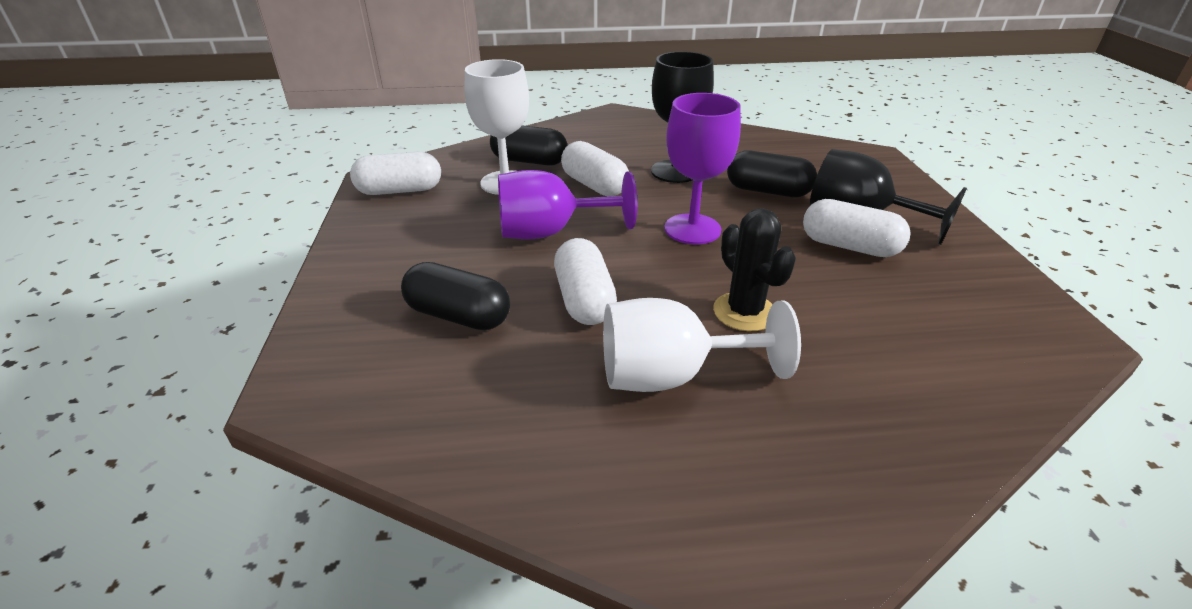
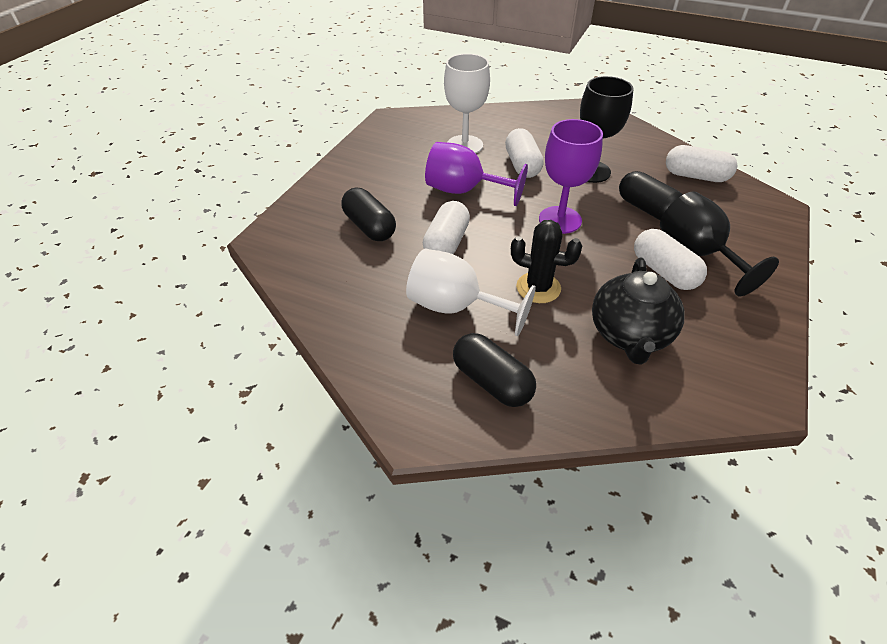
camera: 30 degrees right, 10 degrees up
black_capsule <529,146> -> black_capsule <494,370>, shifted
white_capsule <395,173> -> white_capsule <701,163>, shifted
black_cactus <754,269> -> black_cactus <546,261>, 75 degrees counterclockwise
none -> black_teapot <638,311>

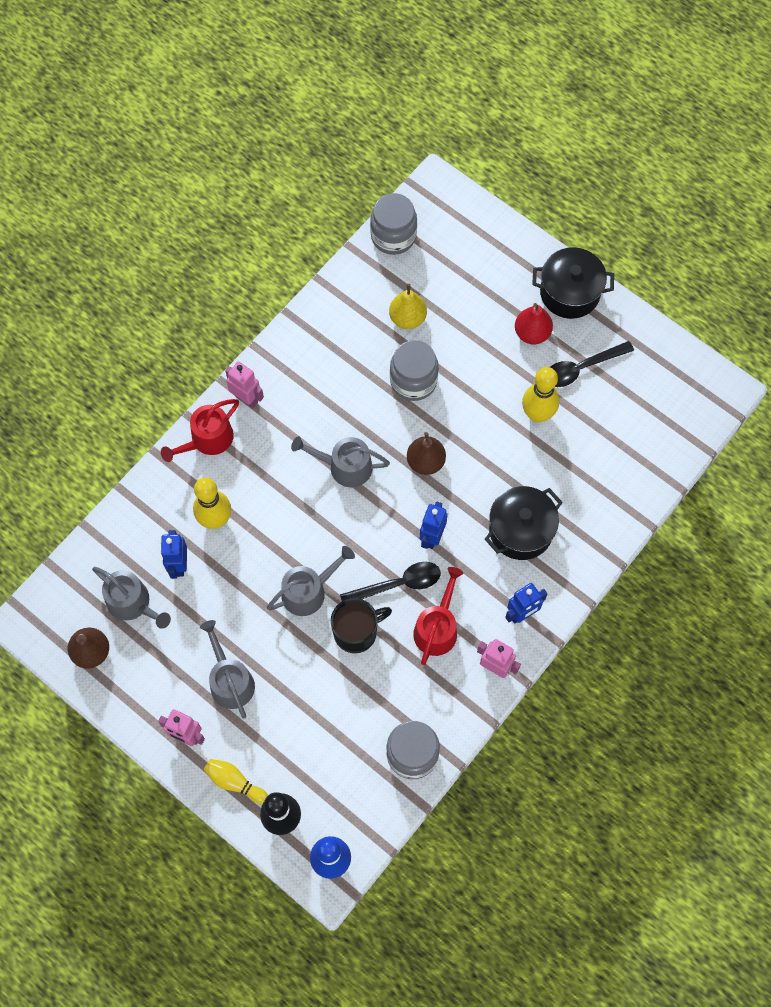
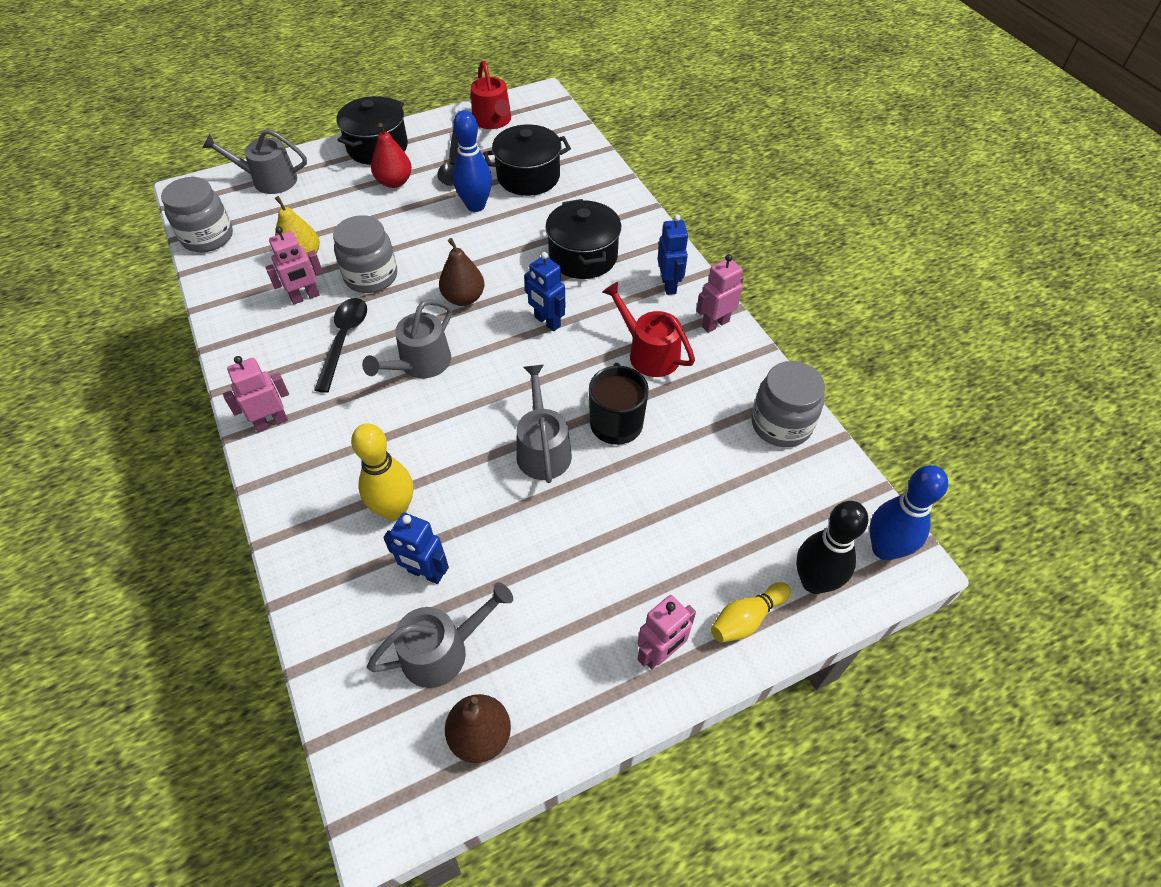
camera: 65 degrees left, 15 degrees down
yellow_bowling_pin <540,394> -> blue_bowling_pin <472,161>
red_watering_can <200,430> -> red_watering_can <491,95>, shifted
black_spoon <390,581> -> black_spoon <340,345>, shifted
grey_watering_can <227,669> -> grey_watering_can <254,161>, shifted
none -> black_pot <527,160>
none -> pink_robot <294,265>

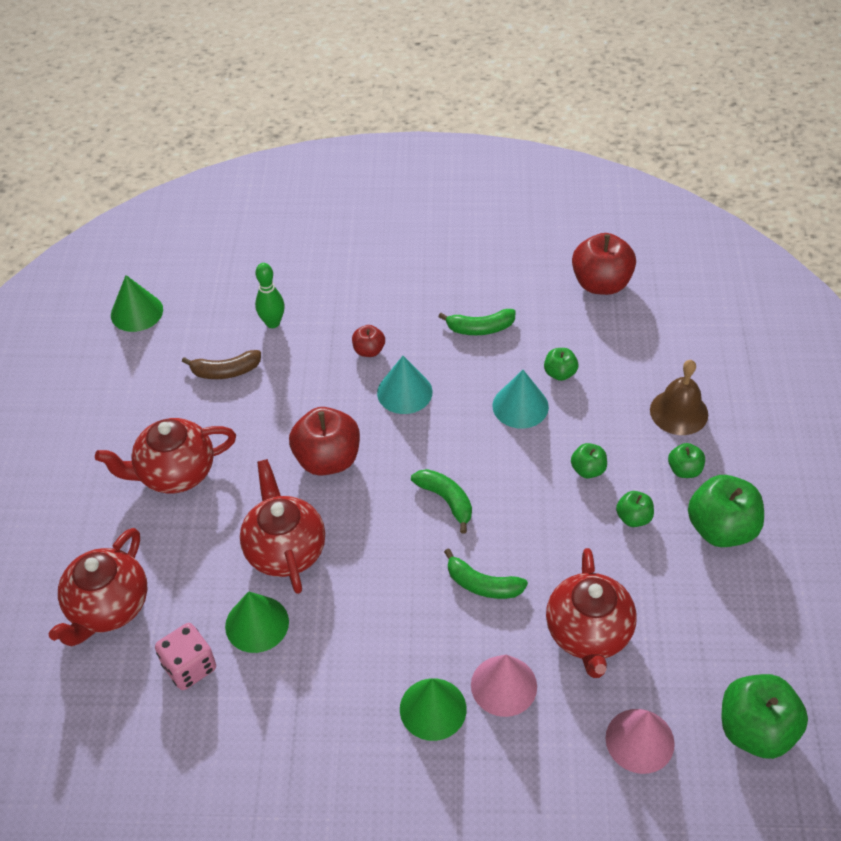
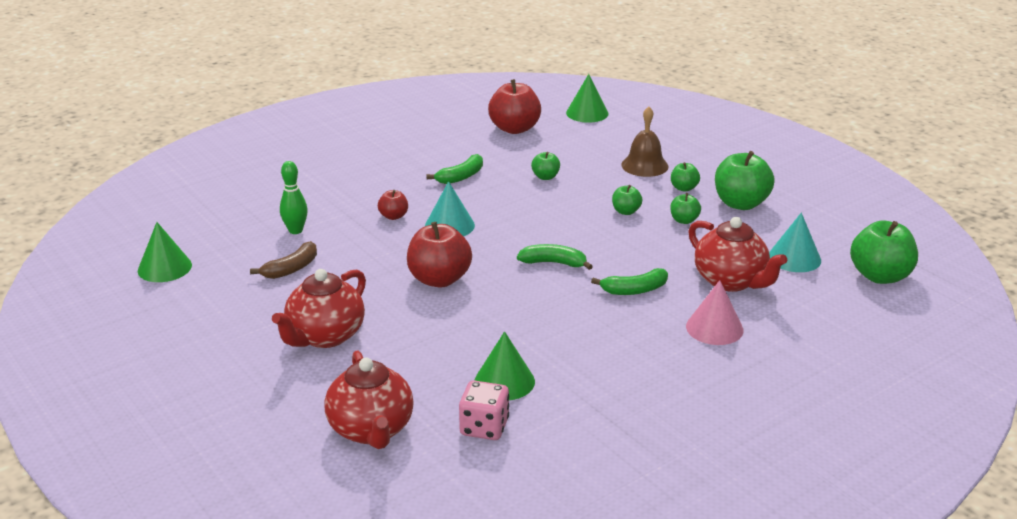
camera: 40 degrees left, 20 degrees down
turquoise_cone <520,399> -> turquoise_cone <795,242>, shifted
red_teapot <282,526> -> none
green_cone <433,709> -> green_cone <587,98>, shifted
pink_cone <640,741> -> none

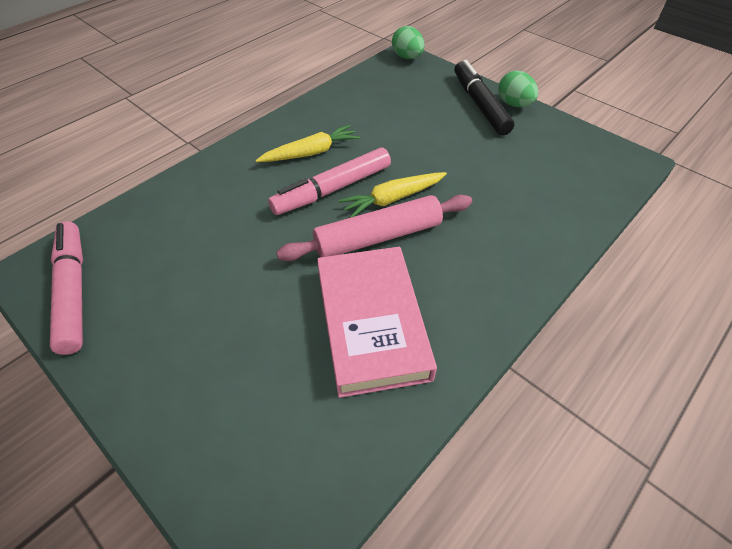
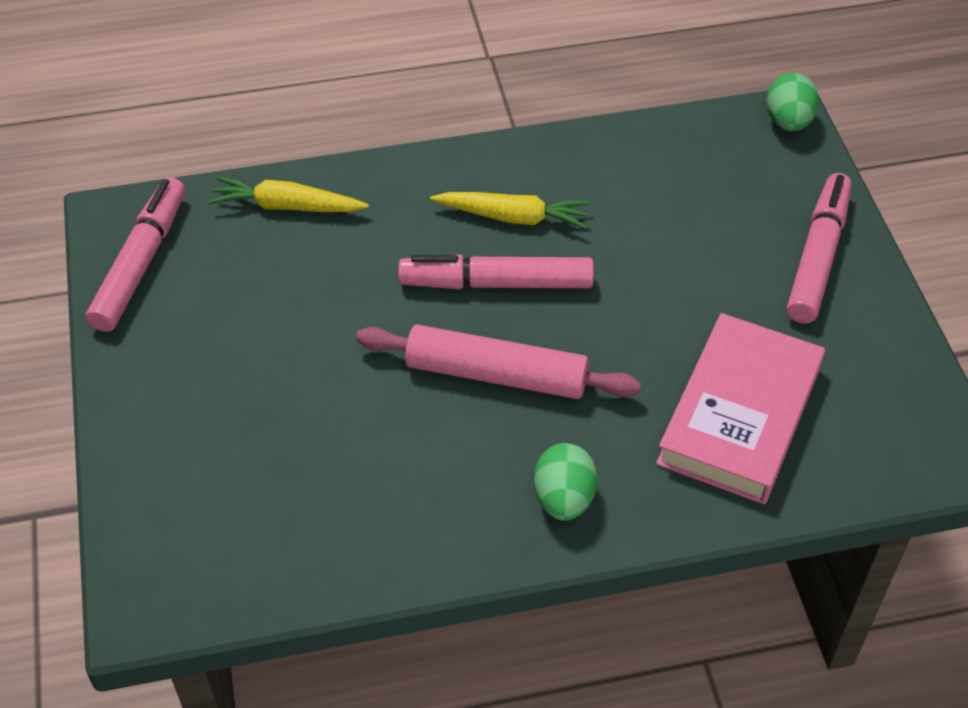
camera: 35 degrees right, 0 degrees up
black_marker <484,97> -> pink_marker <819,248>
green_egg <518,88> -> green_egg <565,482>, shifted
yellow_carrot <393,195> -> yellow_carrot <289,194>, shifted
pink_book <377,322> -> pink_book <740,408>, shifted

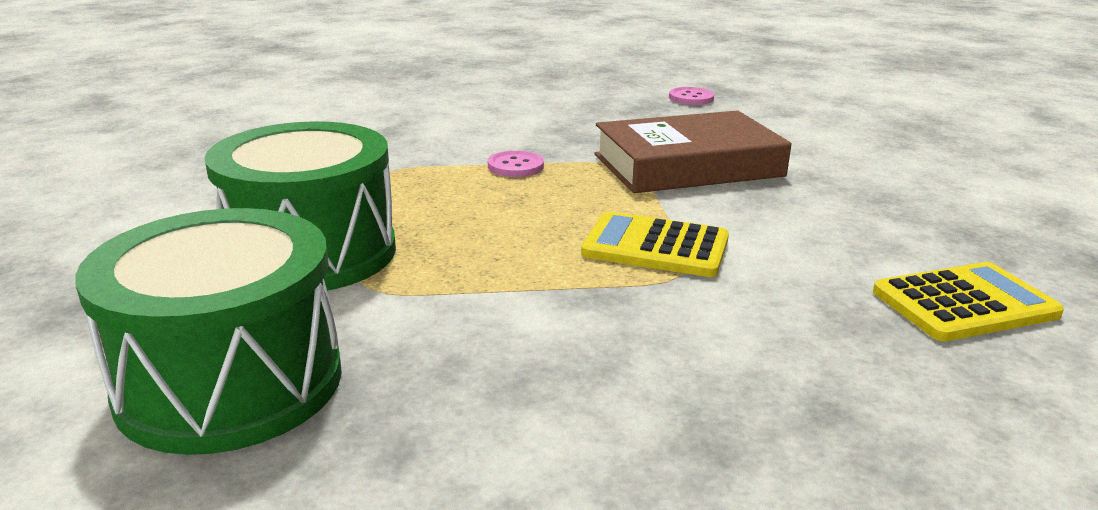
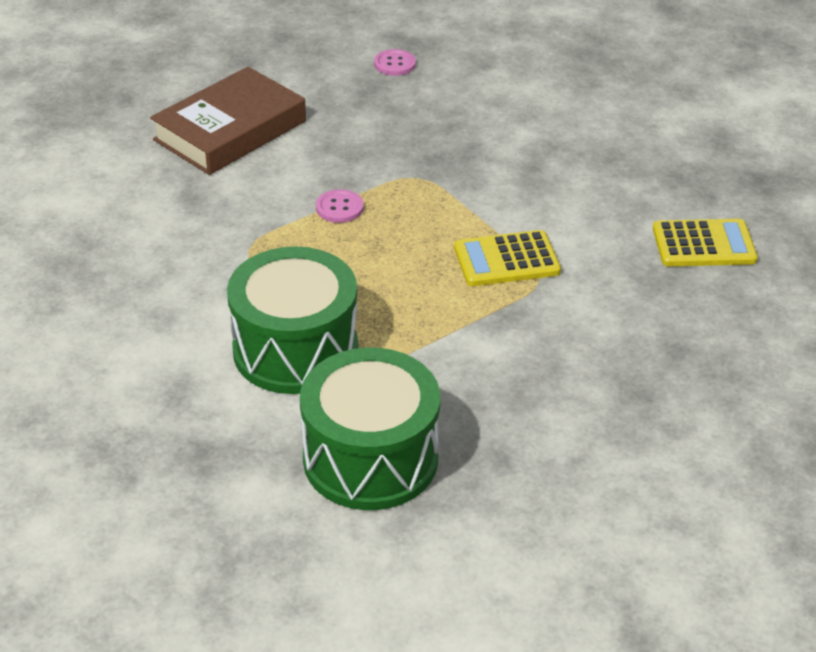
camera: 30 degrees left, 15 degrees up
brown_book <693,151> -> brown_book <228,121>, shifted
yellow_calculator <968,301> -> yellow_calculator <705,242>, 45 degrees clockwise

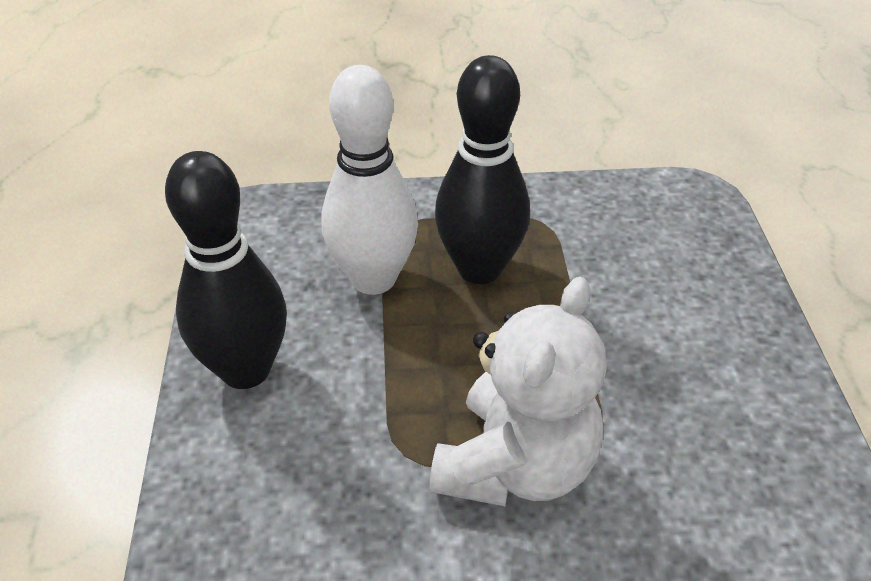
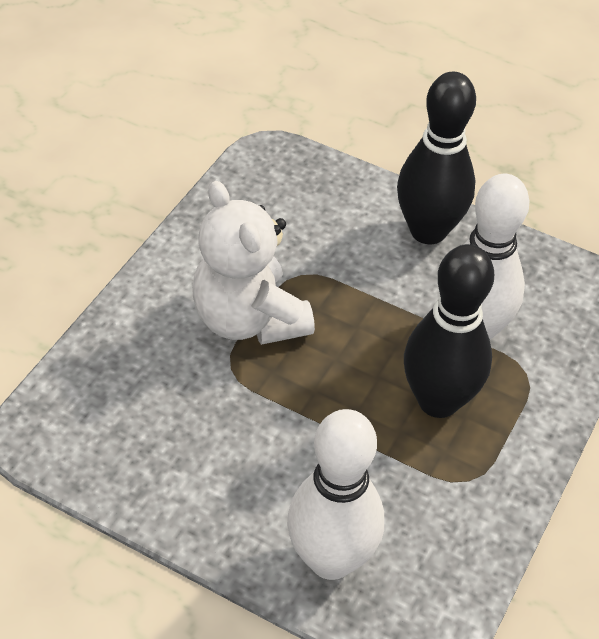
camera: 120 degrees right, 5 degrees up
none -> white_bowling_pin <335,494>

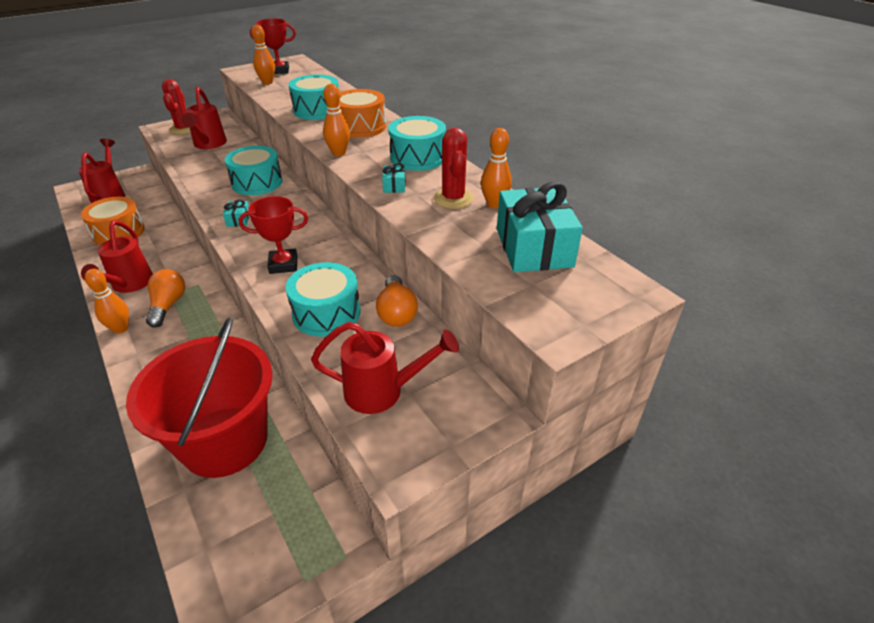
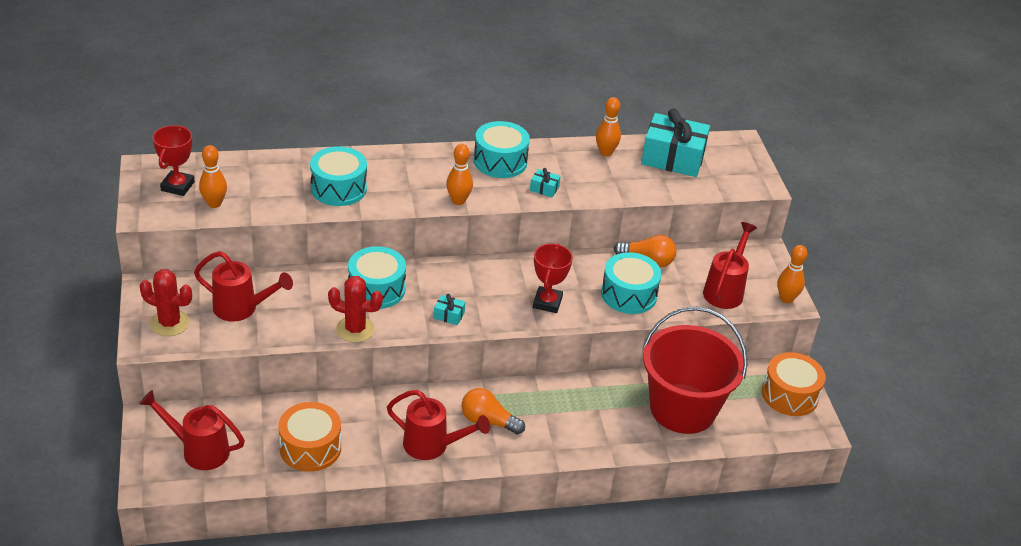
camera: 70 degrees left, 0 degrees up
orange_drum <362,113> -> orange_drum <794,384>, shifted
red_cactus <453,168> -> red_cactus <355,309>, shifted
orange_bowling_pin <107,301> -> orange_bowling_pin <792,274>, shifted

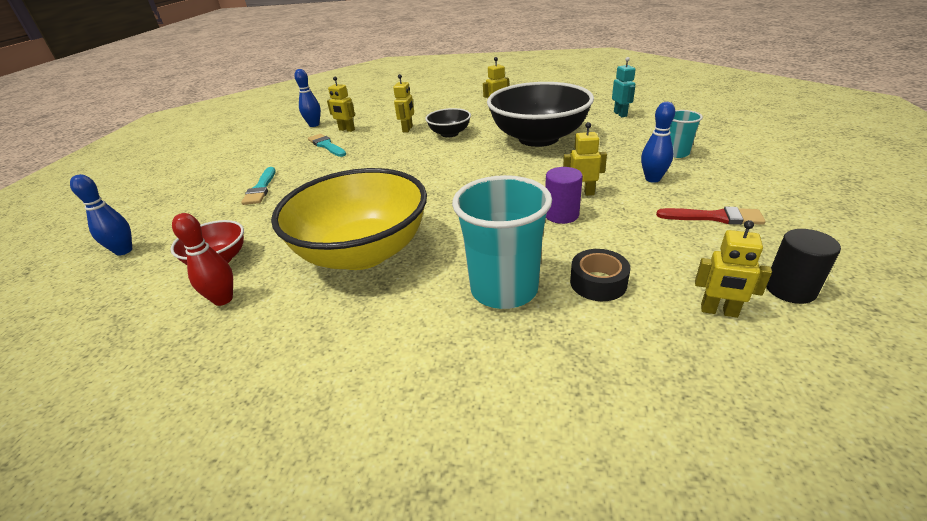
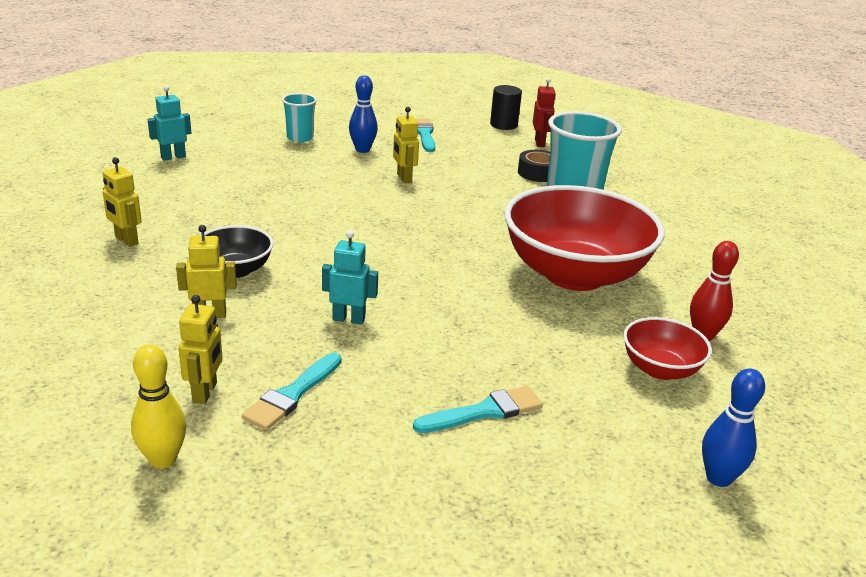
camera: 115 degrees left, 5 degrees down
blue_bowling_pin <307,98> -> yellow_bowling_pin <158,406>
black_bowl <540,114> -> none
purple_cylinder <564,195> -> none
yellow_bowl <349,219> -> red_bowl <584,238>
red_brush <710,215> -> turquoise_brush <425,135>
yellow_robot <733,269> -> red_robot <544,112>
none -> turquoise_robot <350,278>

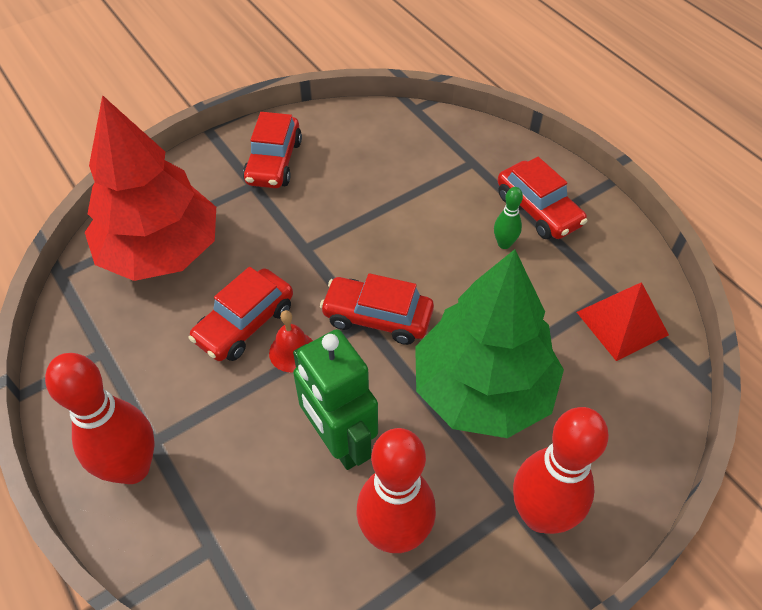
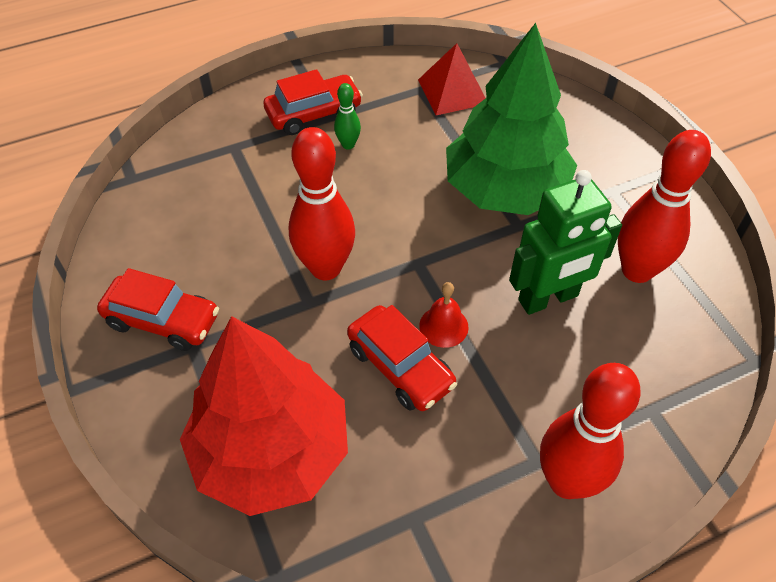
camera: 80 degrees left, 0 degrees up
red_car <377,309> -> none
red_bowling_pin <561,470> -> red_bowling_pin <322,203>, shifted

